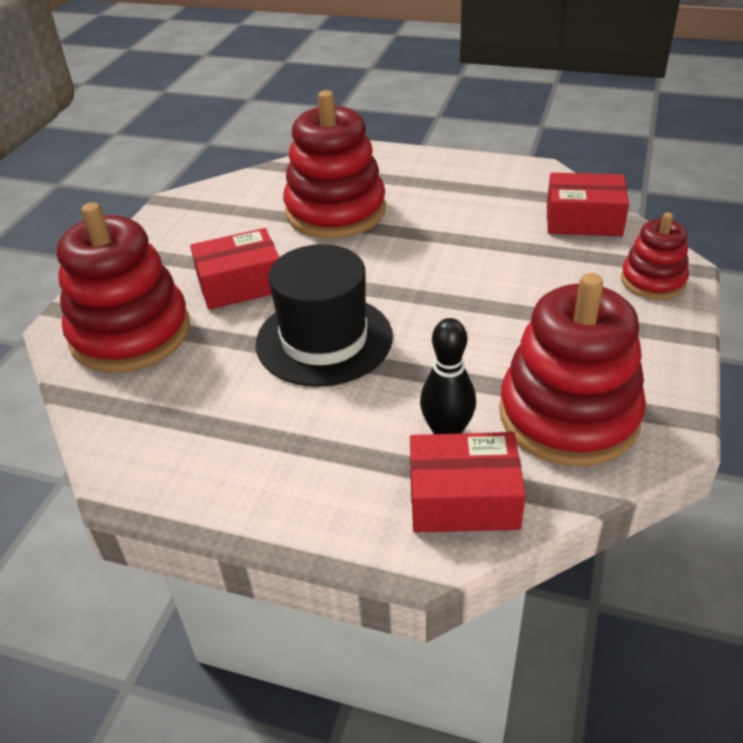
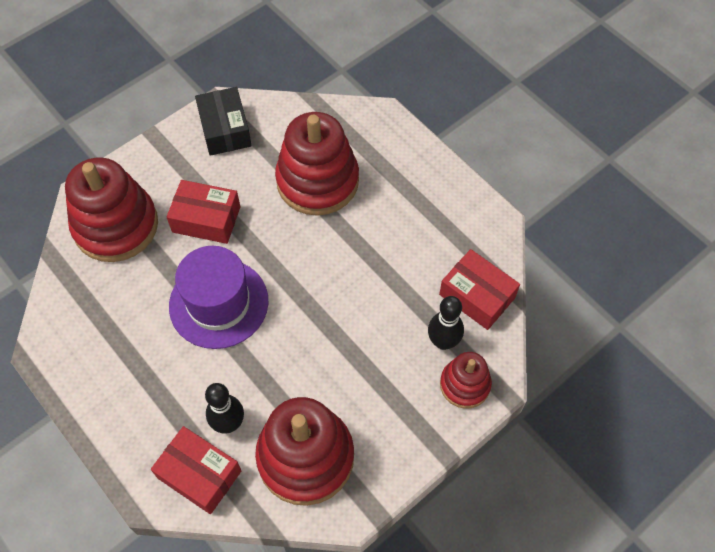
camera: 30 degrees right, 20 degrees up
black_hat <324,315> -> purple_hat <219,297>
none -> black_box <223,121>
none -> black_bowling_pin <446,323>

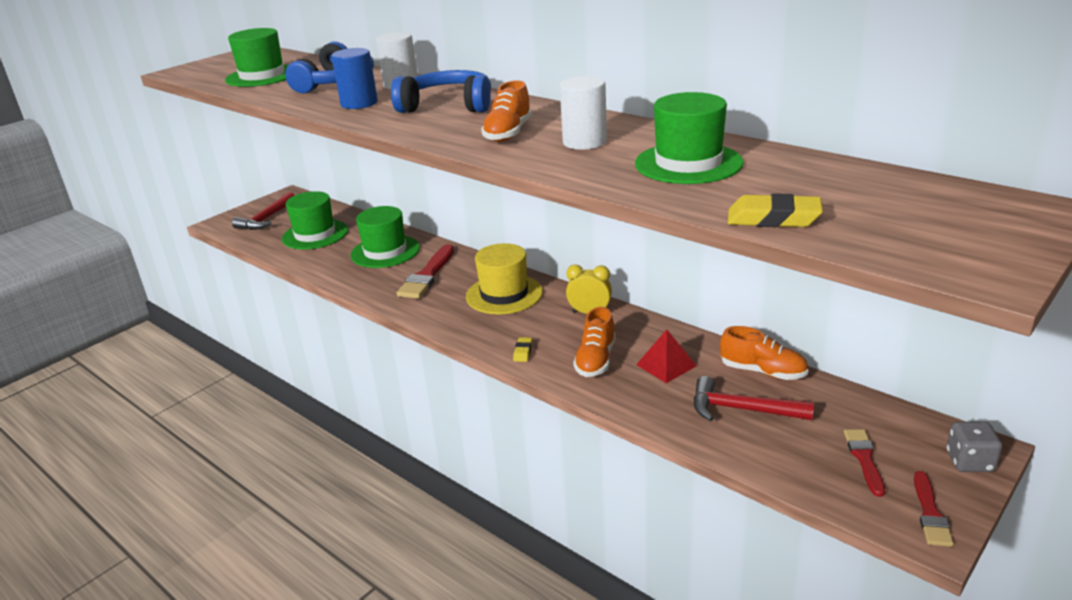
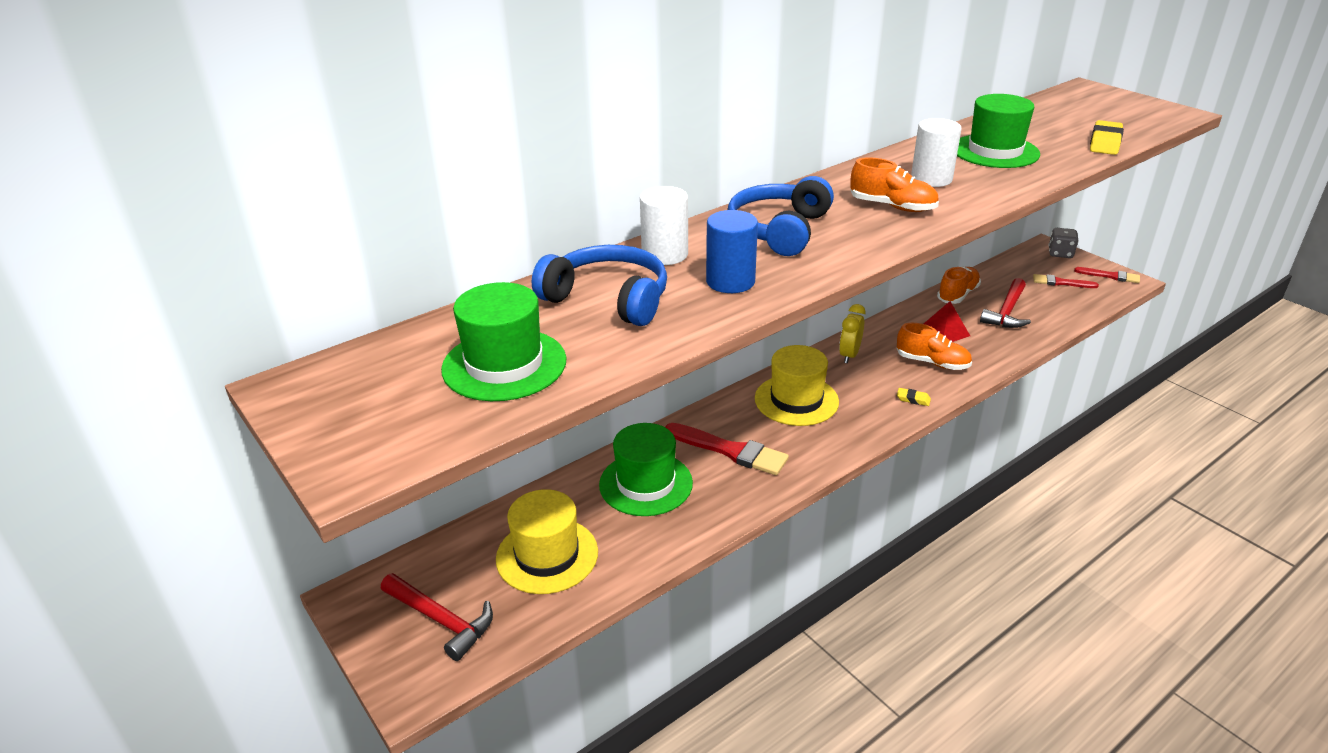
camera: 80 degrees left, 5 degrees up
green_hat <315,220> -> yellow_hat <547,541>

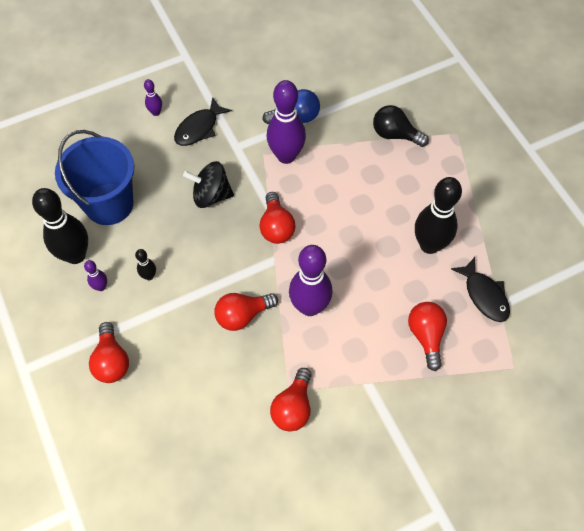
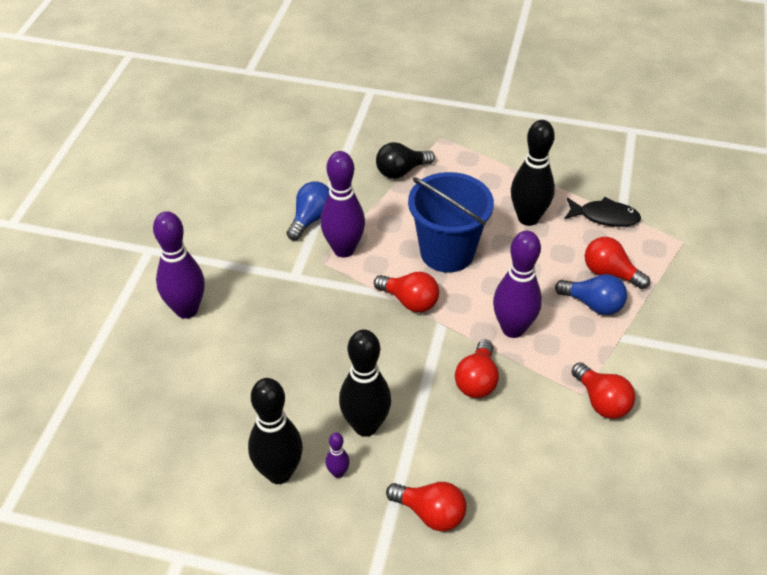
camera: 50 degrees left, 15 degrees down
purple_bowling_pin <153,97> -> purple_bowling_pin <179,265>, x2.21
black_fish <203,121> -> none
blue_bucket <94,177> -> blue_bucket <451,222>, shifted
black_spinning_top <208,184> -> none
black_bowling_pin <145,264> -> black_bowling_pin <365,382>, x2.21
none -> blue_light_bulb <591,294>

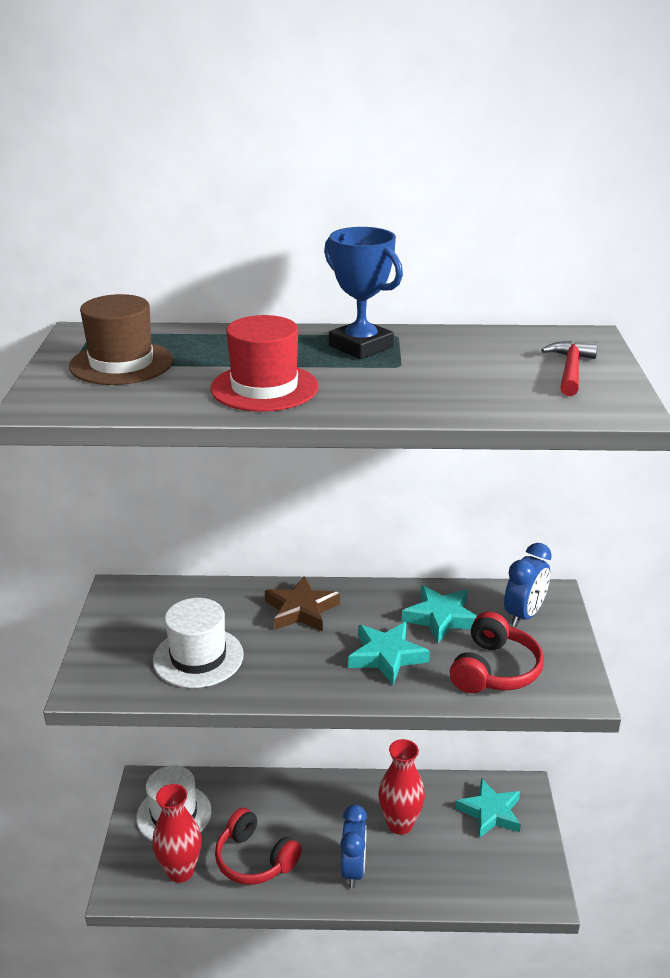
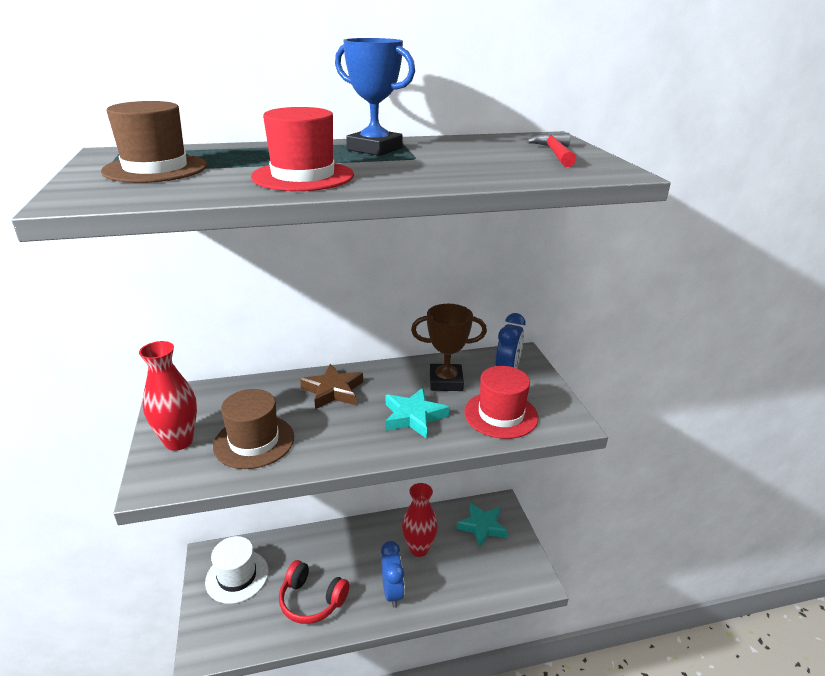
camera: 15 degrees left, 0 degrees up
turquoise_star <439,614> -> brown_trophy <449,347>
white_hat <198,643> -> brown_hat <253,429>
red_headphones <497,652> -> red_hat <501,402>
red_vase <177,833> -> red_vase <168,396>, shifted

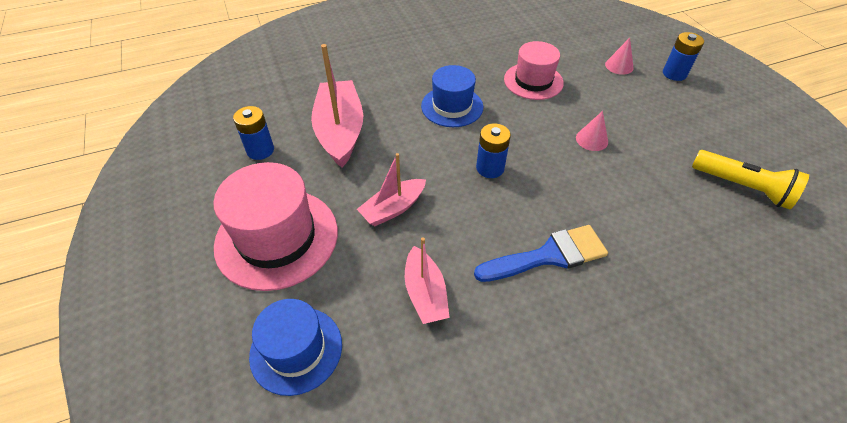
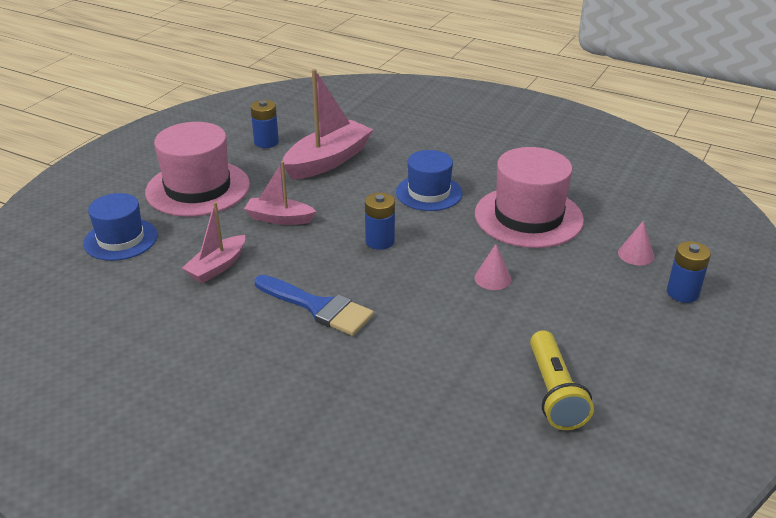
camera: 50 degrees right, 15 degrees down
pink_hat <534,70> -> pink_hat <529,197>, x1.56

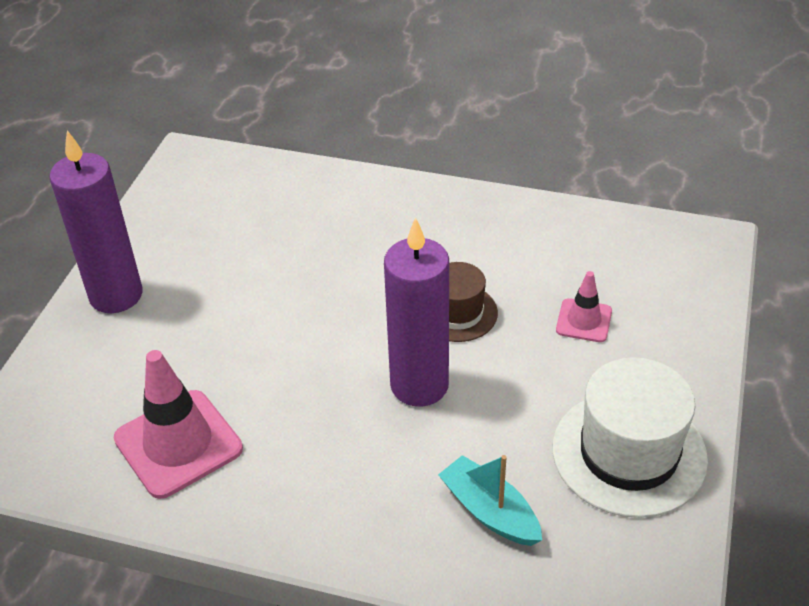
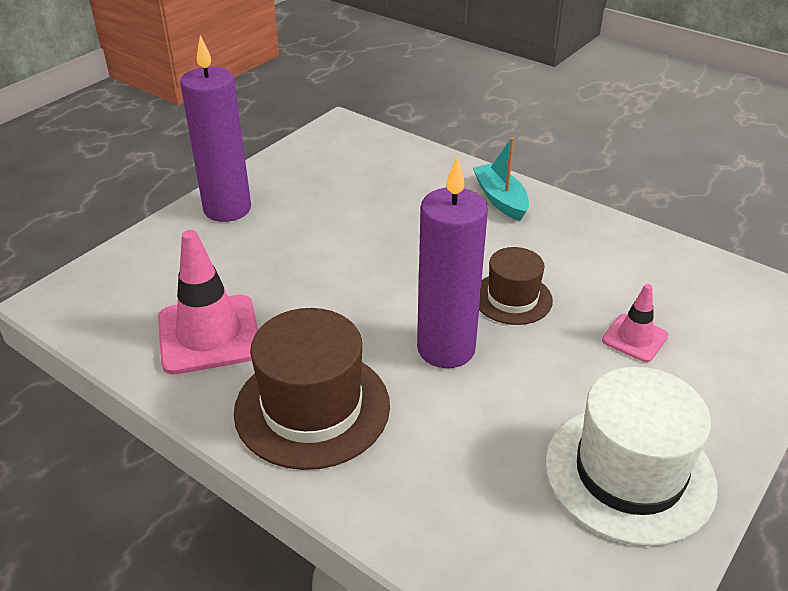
camera: 20 degrees right, 5 degrees down
turquoise_boat <490,500> -> turquoise_boat <501,179>, shifted
none -> brown_hat <312,389>

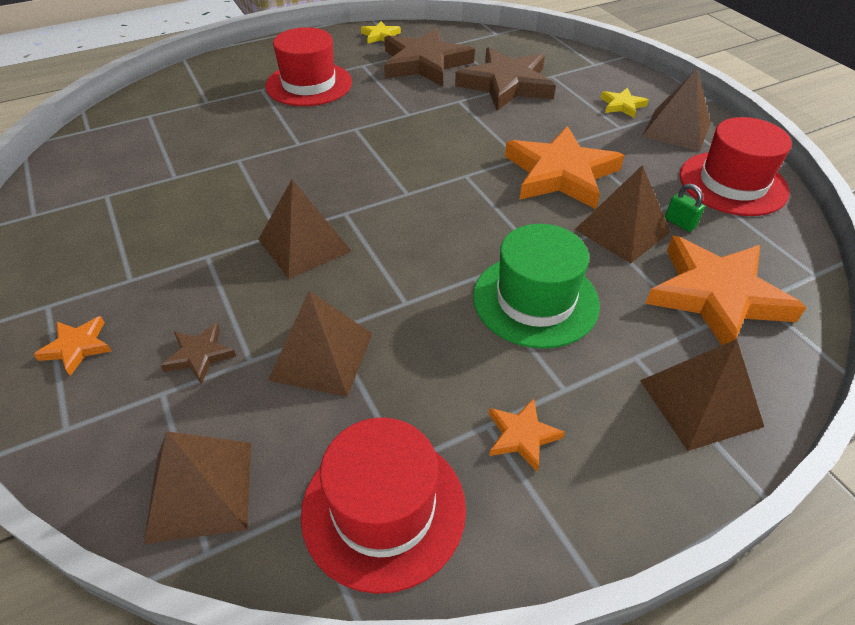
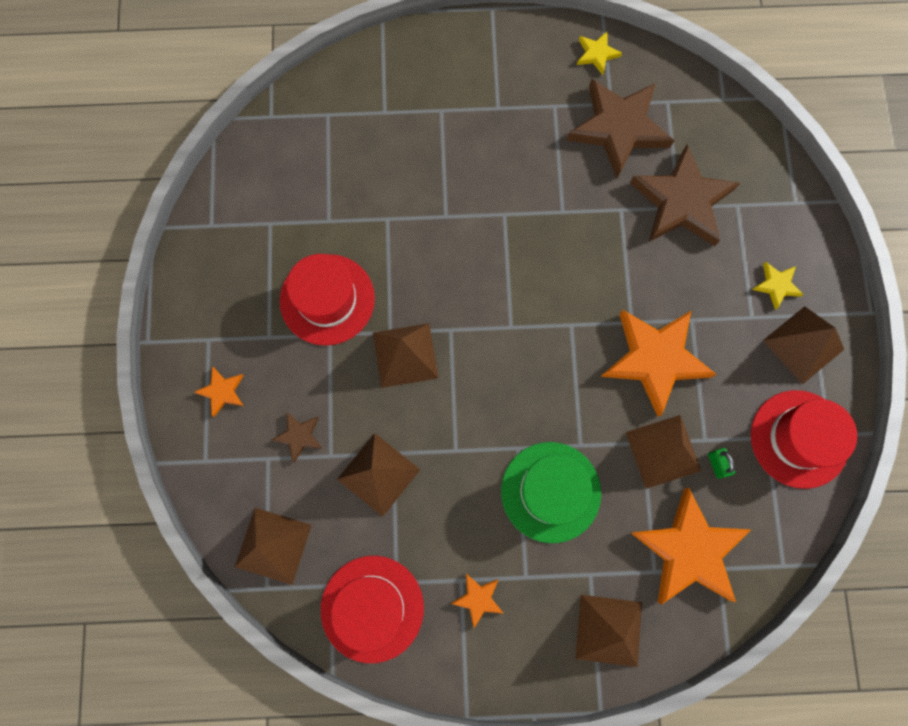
camera: 25 degrees right, 30 degrees up
red_hat <308,66> -> red_hat <327,300>, shifted

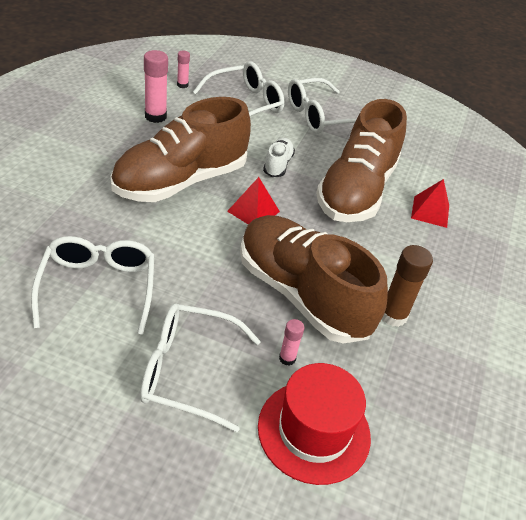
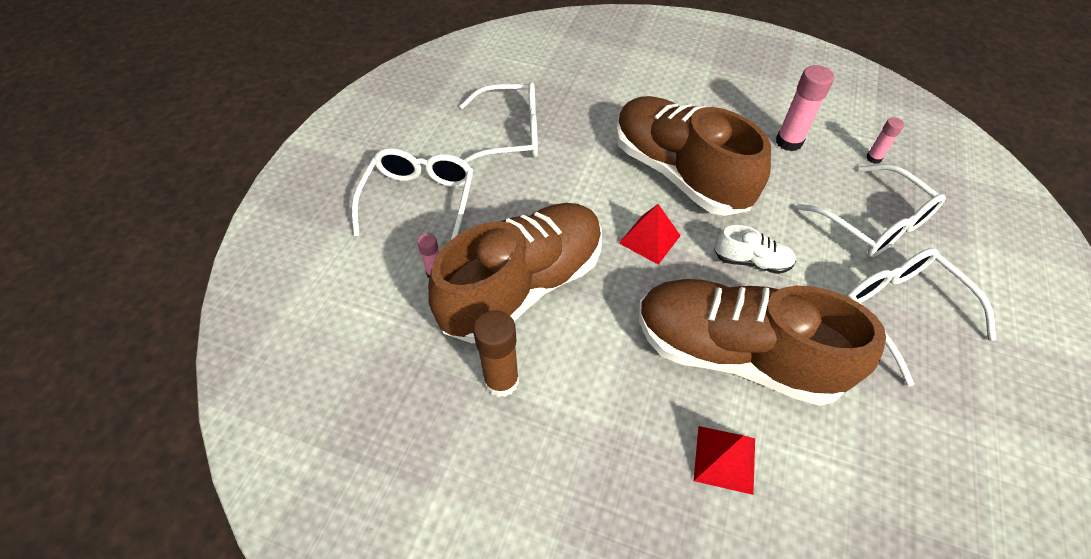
camera: 95 degrees right, 10 degrees up
red_hat <314,424> -> none

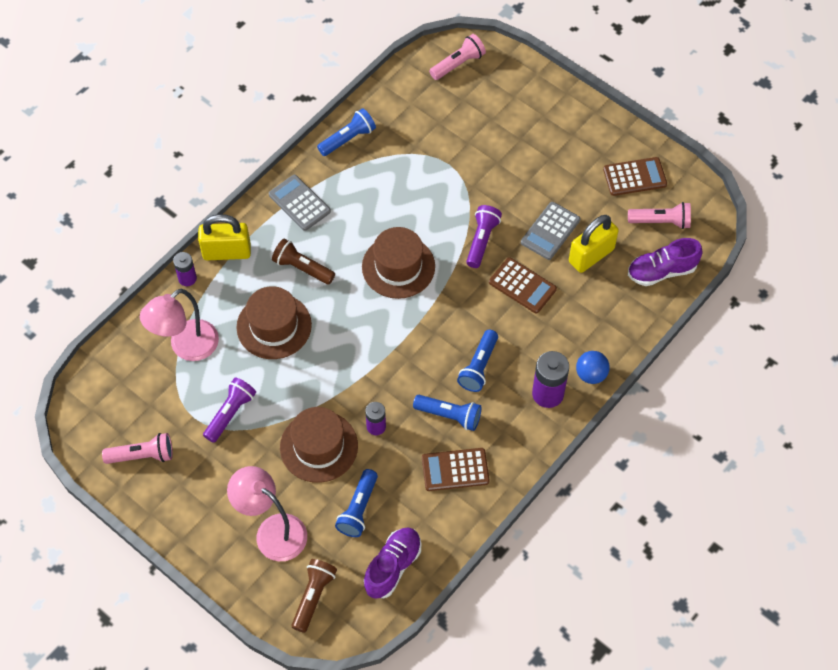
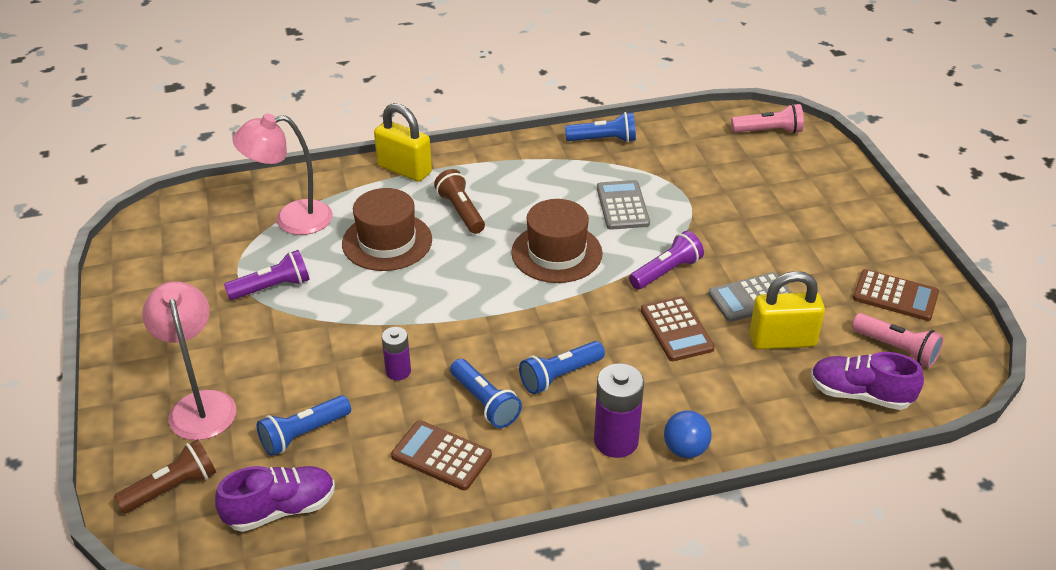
camera: 35 degrees right, 20 degrees down
grey_calculator <300,203> -> grey_calculator <623,205>, shifted
purple_battery <185,269> -> none
brown_hat <319,445> -> none
pink_flashlight <137,448> -> none

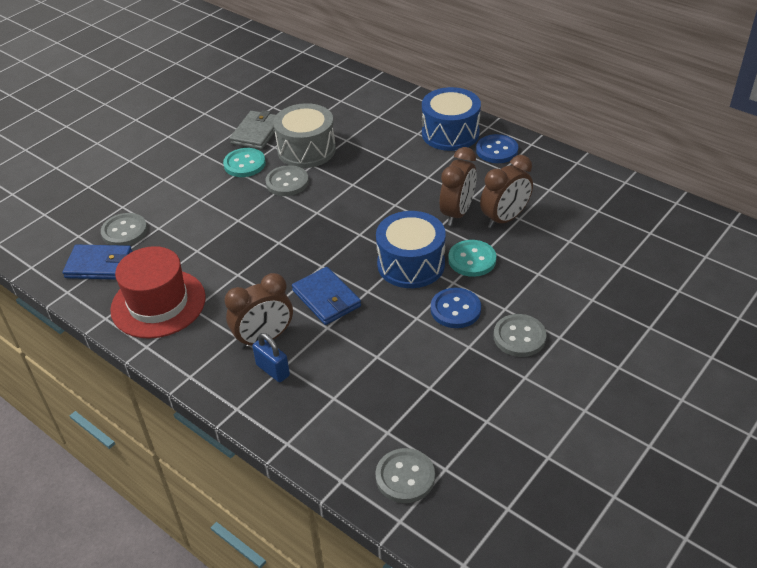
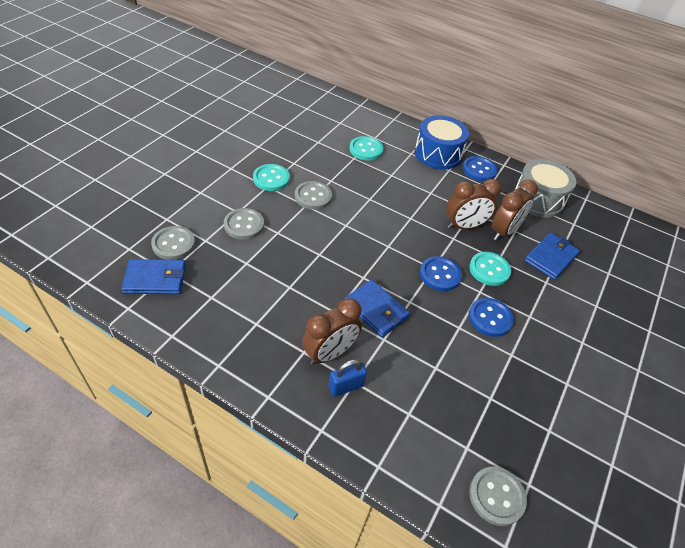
camera: 15 degrees left, 5 degrees up
grey_drum <304,135> -> grey_drum <545,188>, shifted
grey_wallet <253,129> -> none
brown_clock <458,186> -> brown_clock <473,204>, 60 degrees clockwise
blue_drum <411,249> -> blue_button <441,273>
red_hat <158,292> -> none
grey_button <520,335> -> grey_button <244,224>, shifted
blue_padlock <271,357> -> blue_padlock <347,378>, 60 degrees counterclockwise
none -> turquoise_button <366,148>
none -> blue_wallet <552,256>

